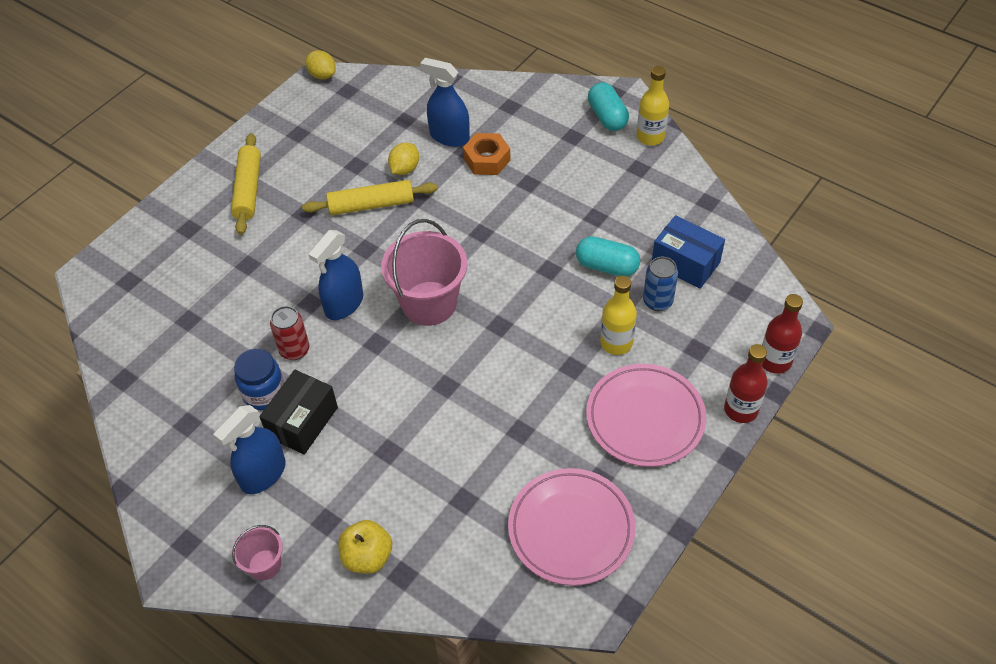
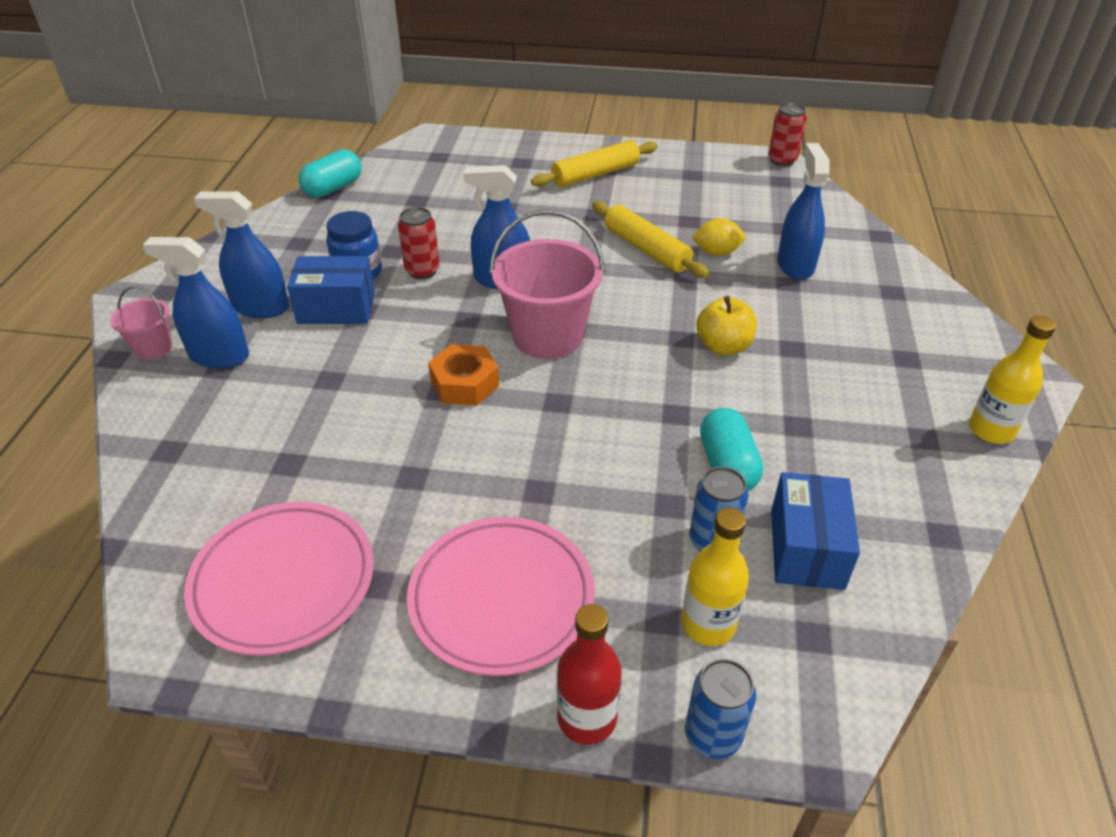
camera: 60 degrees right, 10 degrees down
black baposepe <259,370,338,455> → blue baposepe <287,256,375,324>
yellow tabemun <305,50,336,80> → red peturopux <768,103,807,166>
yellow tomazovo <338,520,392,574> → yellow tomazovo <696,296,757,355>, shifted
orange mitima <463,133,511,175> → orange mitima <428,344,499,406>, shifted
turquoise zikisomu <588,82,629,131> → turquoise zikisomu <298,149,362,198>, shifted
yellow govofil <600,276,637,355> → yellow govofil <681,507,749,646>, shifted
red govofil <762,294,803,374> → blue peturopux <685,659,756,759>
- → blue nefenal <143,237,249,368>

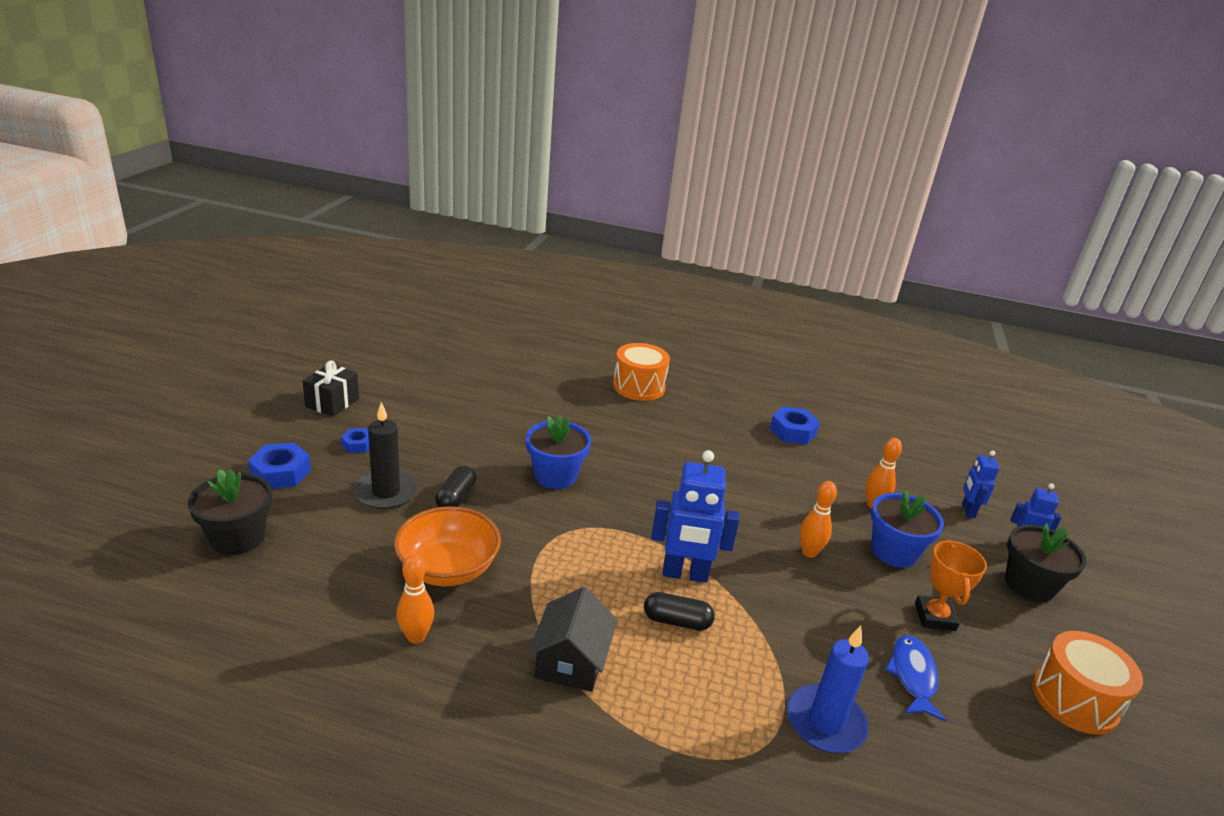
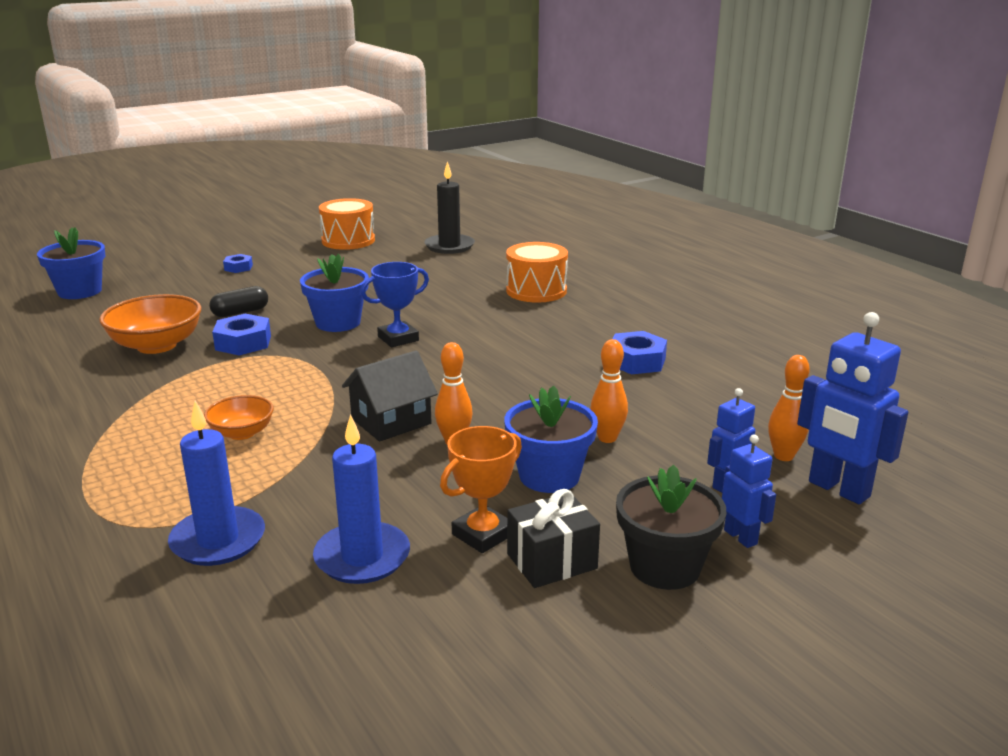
camera: 45 degrees right, 5 degrees down
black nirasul <188,469,272,555> → blue nirasul <37,227,105,299>
blue mitima <248,442,311,489> → blue mitima <212,314,271,356>, shifted
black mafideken <302,360,359,417> → black mafideken <507,489,600,588>, shifted
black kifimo <353,402,418,510> → black kifimo <424,161,475,254>, shifted
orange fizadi <397,555,434,644> → orange fizadi <768,355,810,461>, shifted
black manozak <528,587,617,692> → black manozak <342,350,438,442>, shifted
black zikisomu <644,592,715,631> → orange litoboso <204,395,274,440>
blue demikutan <651,450,740,583> → blue demikutan <797,312,909,504>, shifted
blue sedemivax <885,635,946,721> → blue kifimo <313,414,410,584>
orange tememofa <1032,631,1143,735> → orange tememofa <319,198,375,250>, shifted
- → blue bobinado <361,262,429,347>

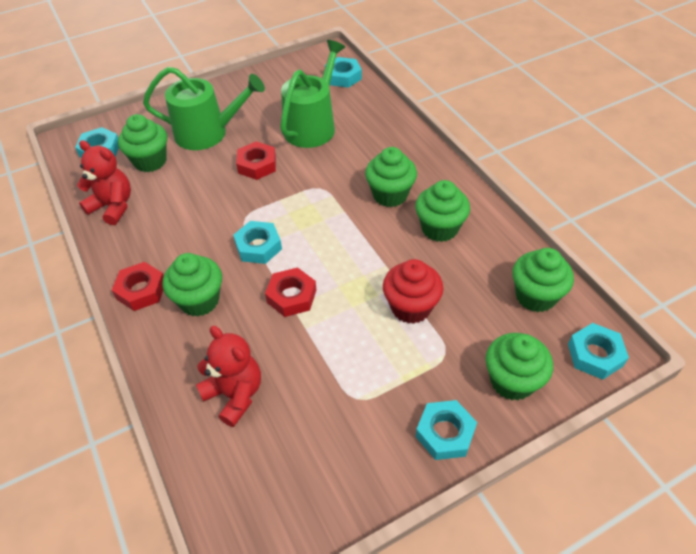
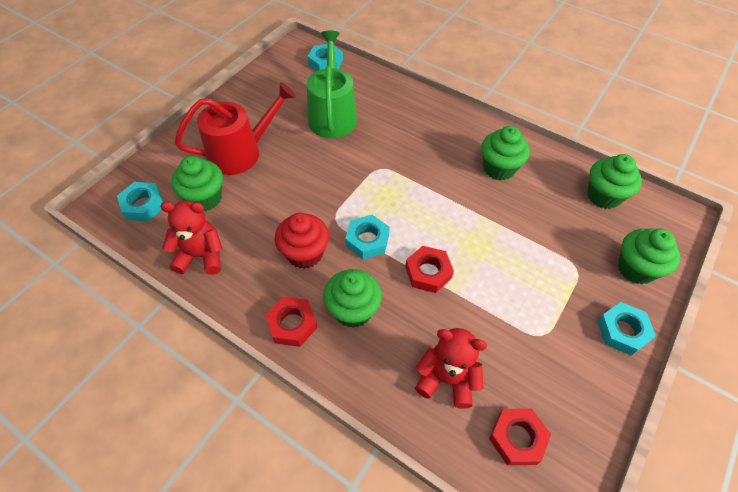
camera: 30 degrees left, 5 degrees up
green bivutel <143,67,265,150> → red bivutel <175,82,296,175>
red mitima <236,141,276,180> → red mitima <489,408,551,465>, shifted
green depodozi <365,147,417,207> → -
red depodozi <383,259,443,324> → red depodozi <275,213,329,269>, shifted
turquoise mitima <568,323,629,380> → -

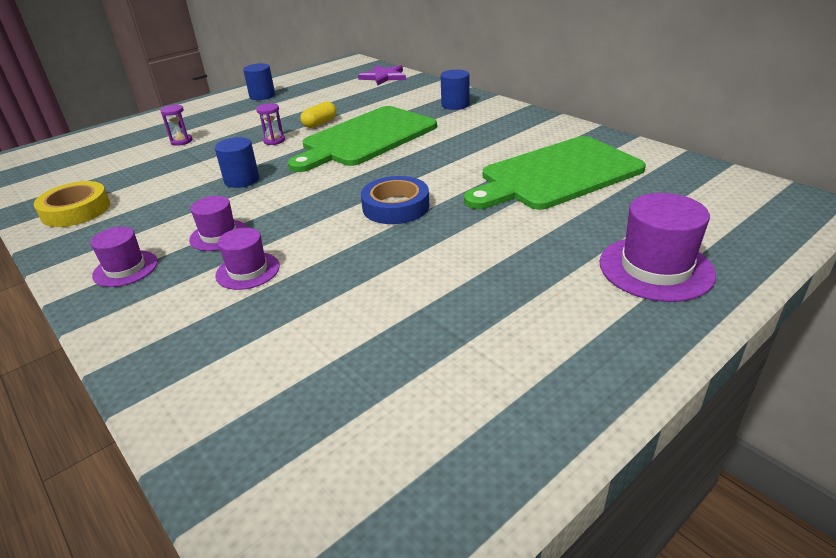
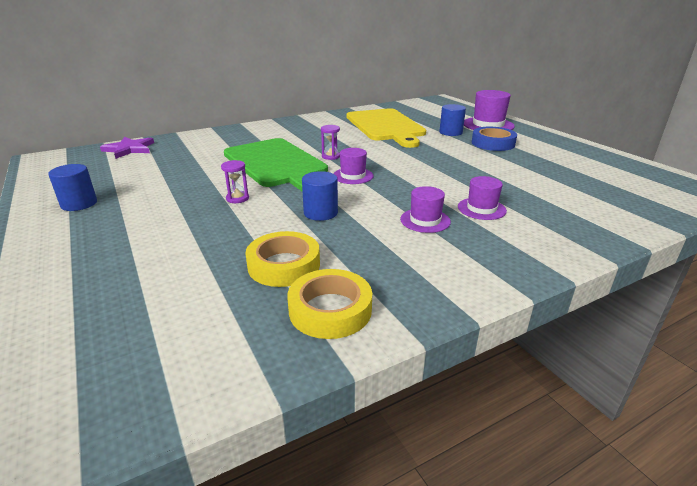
camera: 80 degrees left, 5 degrees down
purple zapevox <90,227,158,287> → purple zapevox <333,148,374,184>, shifted
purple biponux <160,104,192,146> → purple biponux <321,125,340,160>, shifted
yellow zikisomu <300,102,337,128> → -
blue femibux <361,176,429,224> → blue femibux <472,127,517,151>, shifted
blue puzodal <440,69,470,110> → blue puzodal <439,104,466,136>, shifted
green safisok <464,136,646,210> → yellow safisok <346,108,426,148>
- → yellow femibux <245,231,320,287>

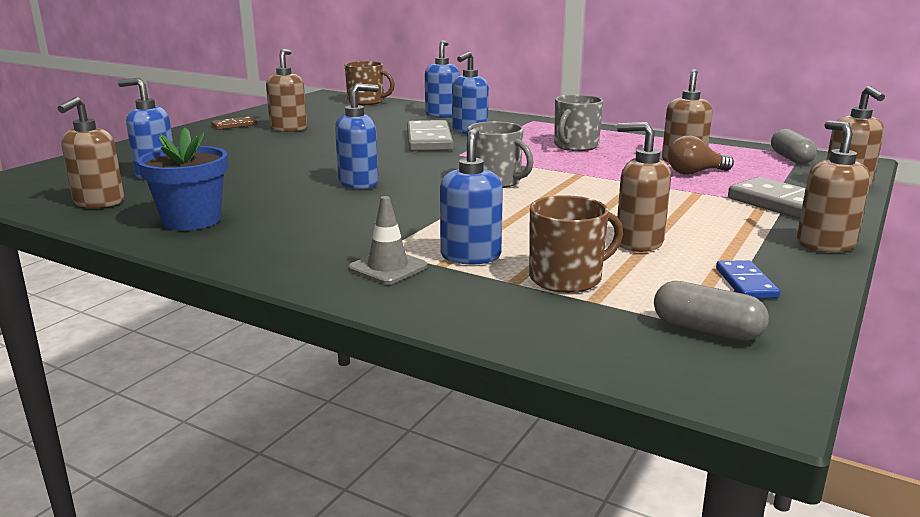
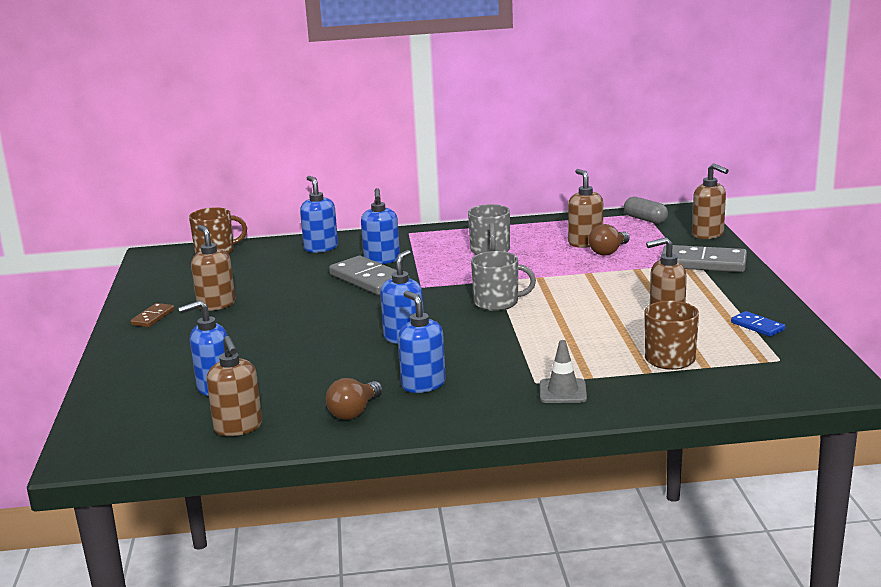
camera: 35 degrees left, 0 degrees up
blue nirasul <137,127,228,230> → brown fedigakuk <326,378,383,420>
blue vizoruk <440,128,503,265> → blue vizoruk <398,291,446,393>, shifted
grey zikisomu <654,281,769,341> → -
brown vizoruk <797,121,871,252> → -

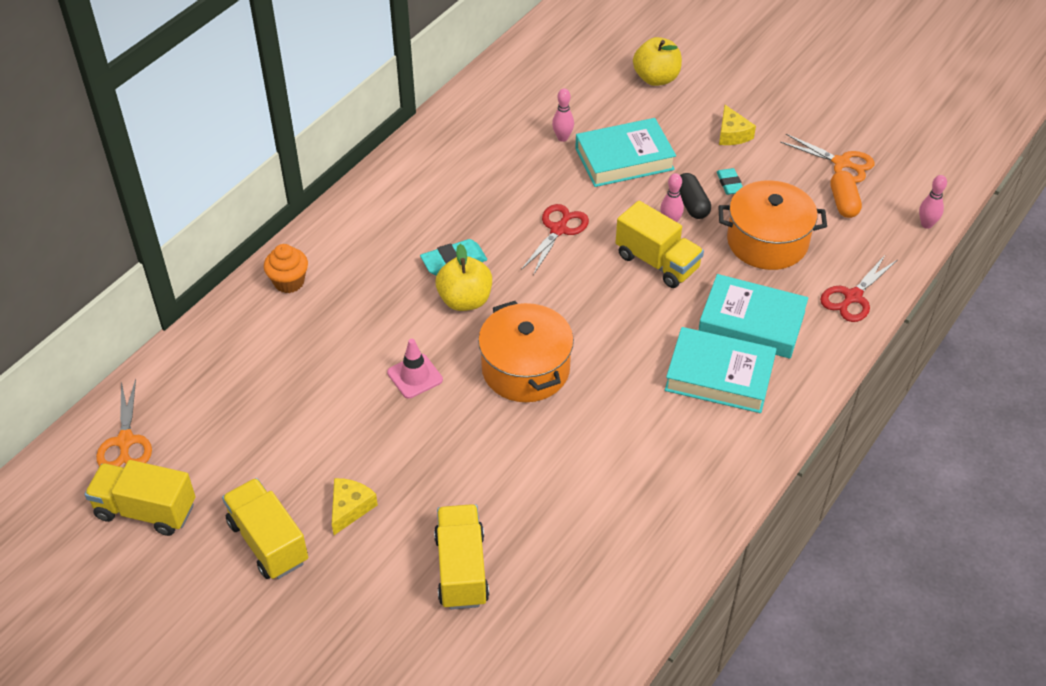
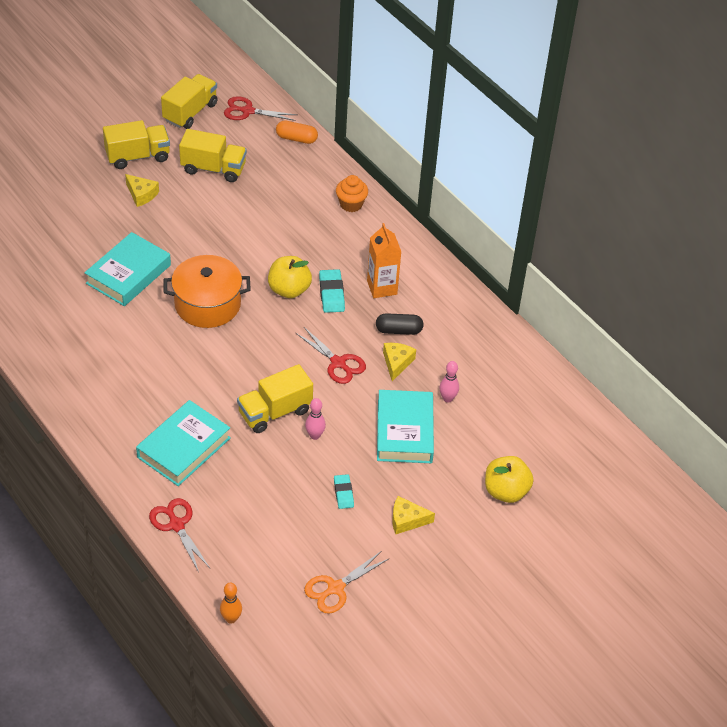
camera: 105 degrees right, 0 degrees up
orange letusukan <96,379,152,467> → red letusukan <224,96,297,121>
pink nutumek <387,339,443,399> → -
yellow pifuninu <434,504,489,610> → yellow pifuninu <179,129,247,182>, shifted
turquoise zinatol <665,327,777,413> → turquoise zinatol <84,232,171,306>, shifted
black zikisomu <680,173,711,219> → black zikisomu <376,313,424,335>, shifted
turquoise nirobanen <717,168,743,195> → turquoise nirobanen <334,474,354,509>, 75 degrees clockwise
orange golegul <718,180,827,270> → -
orange zikisomu <830,171,862,218> → orange zikisomu <276,121,318,144>, shifted
pink fizadi <919,175,947,229> → orange fizadi <220,583,242,624>
- → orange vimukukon <367,223,401,298>
- → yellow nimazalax <383,343,416,381>

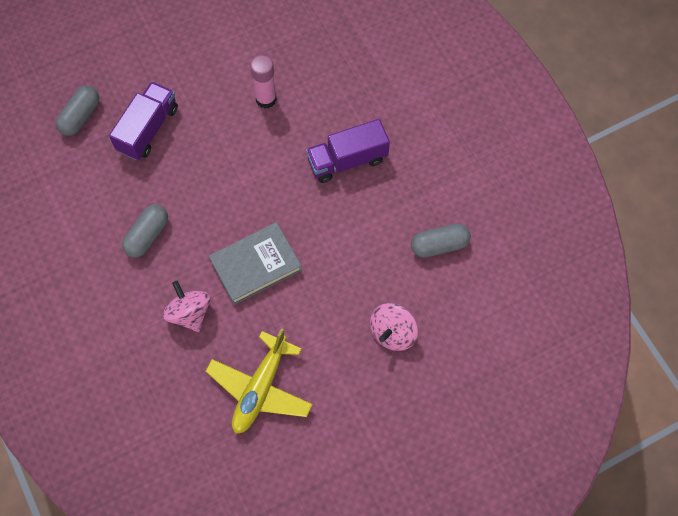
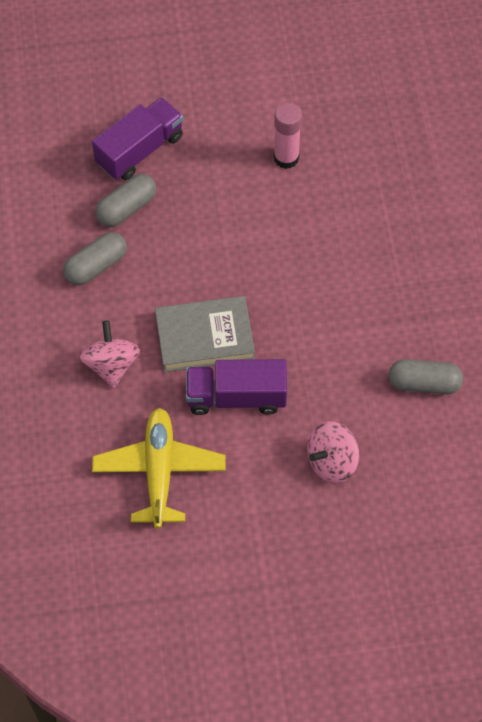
camera: 20 degrees right, 5 degrees down
grey zikisomu <56,85,99,136> → grey zikisomu <95,174,156,227>, shifted
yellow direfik <206,328,313,434> → yellow direfik <92,408,226,529>, 135 degrees clockwise
purple pifuninu <306,119,390,183> → purple pifuninu <186,359,287,415>, shifted

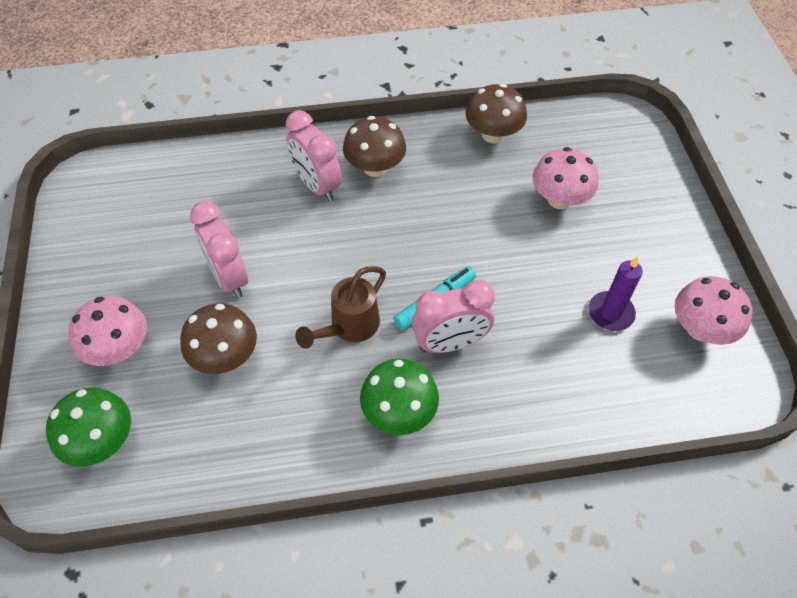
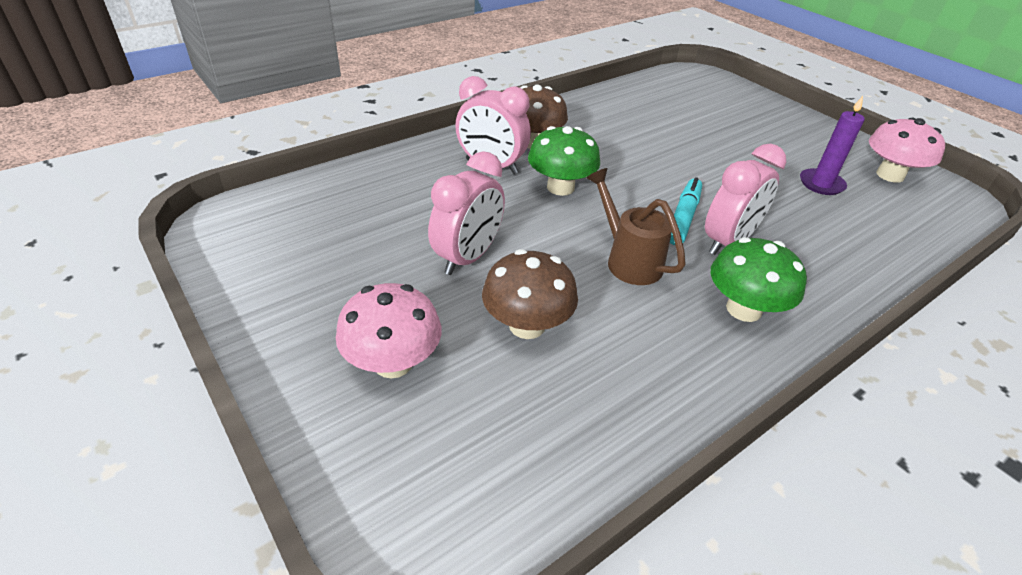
camera: 30 degrees left, 15 degrees down
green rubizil <46,387,131,467> → green rubizil <528,126,600,196>, shifted
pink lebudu <190,201,248,298> → pink lebudu <428,151,505,275>, 90 degrees counterclockwise
brown bivutel <295,266,386,349> → brown bivutel <586,168,686,285>, 135 degrees clockwise
brown rubizil <465,84,527,143> → -
pink rubizil <533,147,599,209> → -

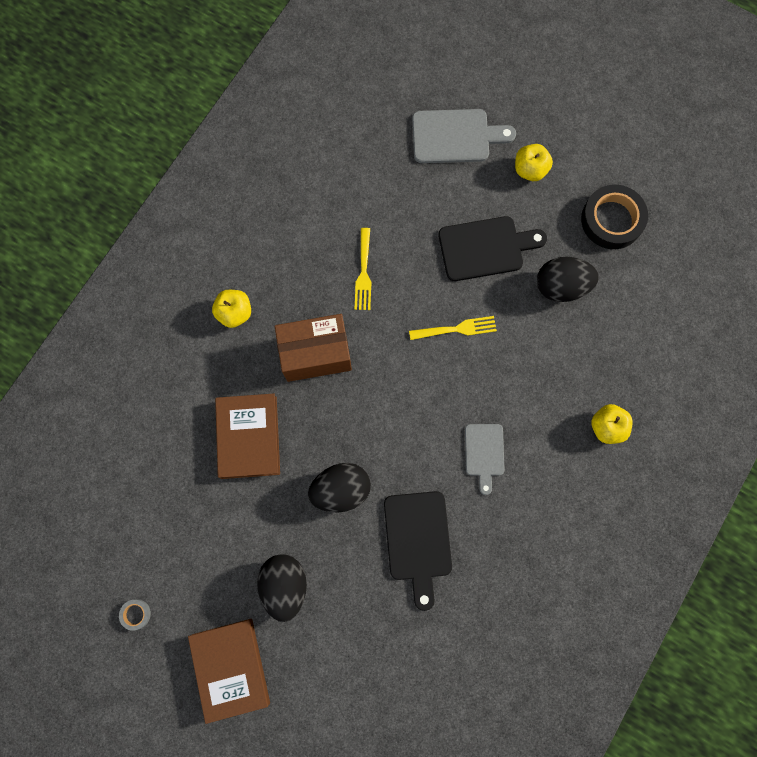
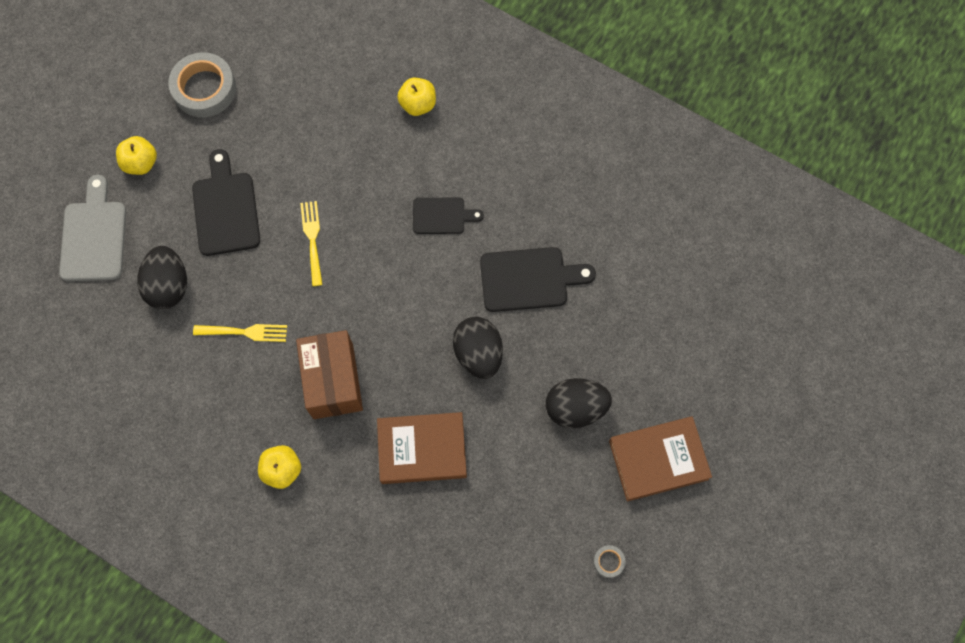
camera: 90 degrees left, 5 degrees down
grey safisok <465,424,504,495> → black safisok <413,198,484,234>
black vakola <537,257,598,302> → black vakola <137,246,187,309>, shifted
black femibux <581,185,648,249> → grey femibux <168,52,236,117>

